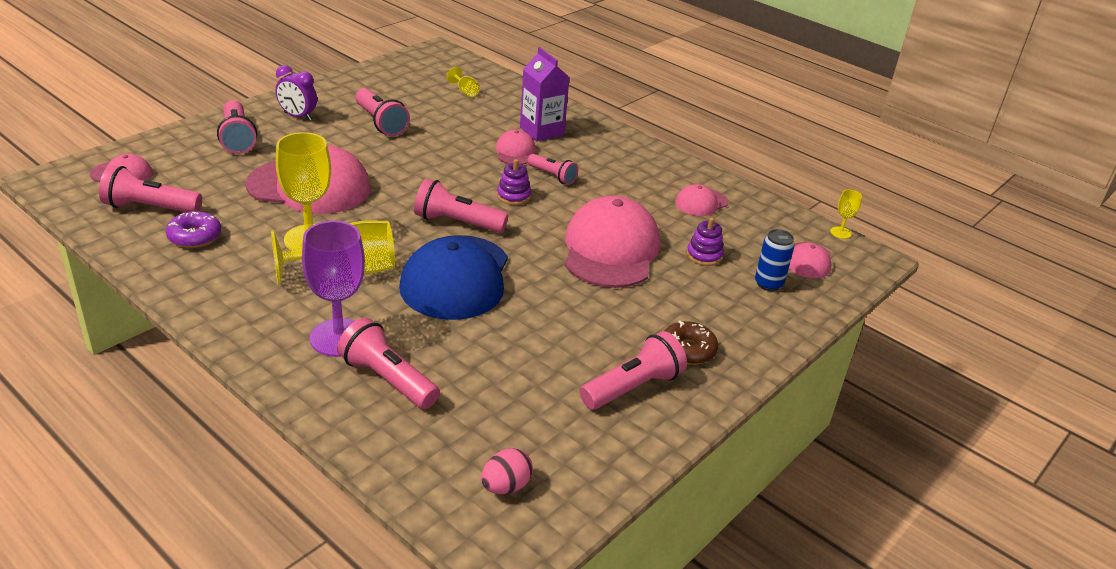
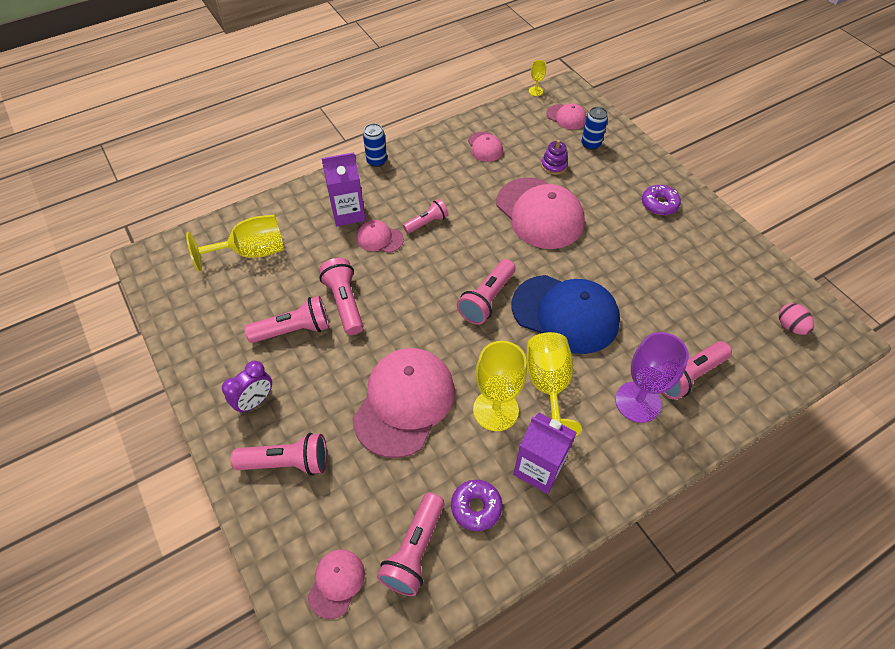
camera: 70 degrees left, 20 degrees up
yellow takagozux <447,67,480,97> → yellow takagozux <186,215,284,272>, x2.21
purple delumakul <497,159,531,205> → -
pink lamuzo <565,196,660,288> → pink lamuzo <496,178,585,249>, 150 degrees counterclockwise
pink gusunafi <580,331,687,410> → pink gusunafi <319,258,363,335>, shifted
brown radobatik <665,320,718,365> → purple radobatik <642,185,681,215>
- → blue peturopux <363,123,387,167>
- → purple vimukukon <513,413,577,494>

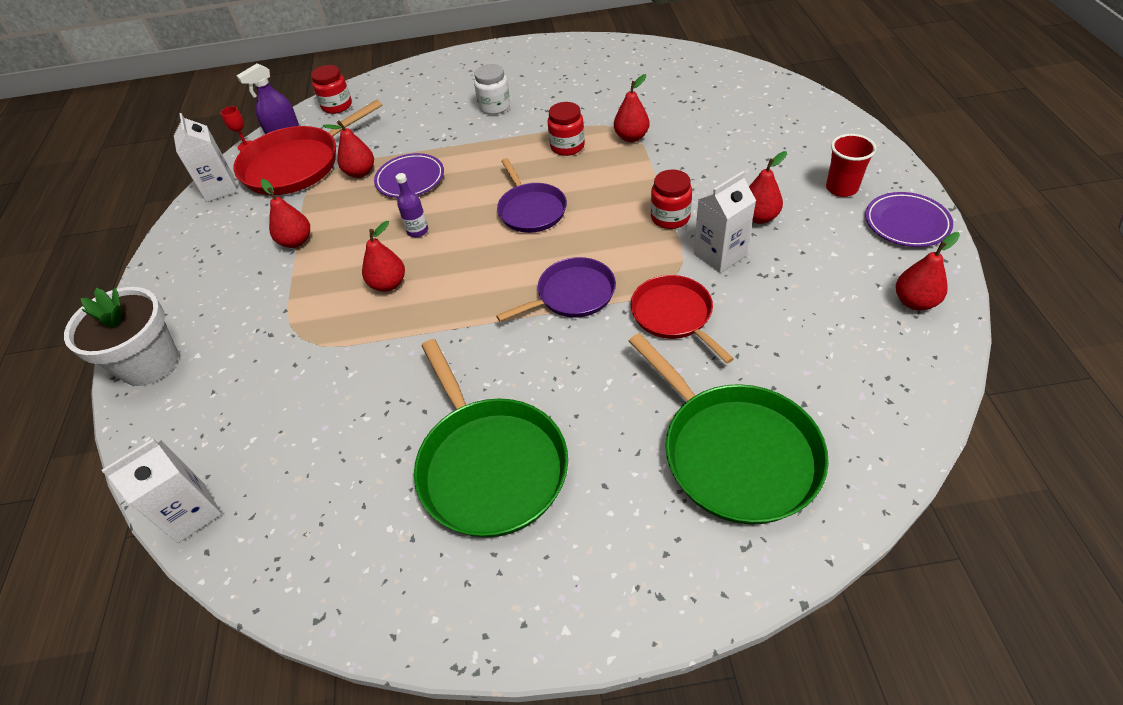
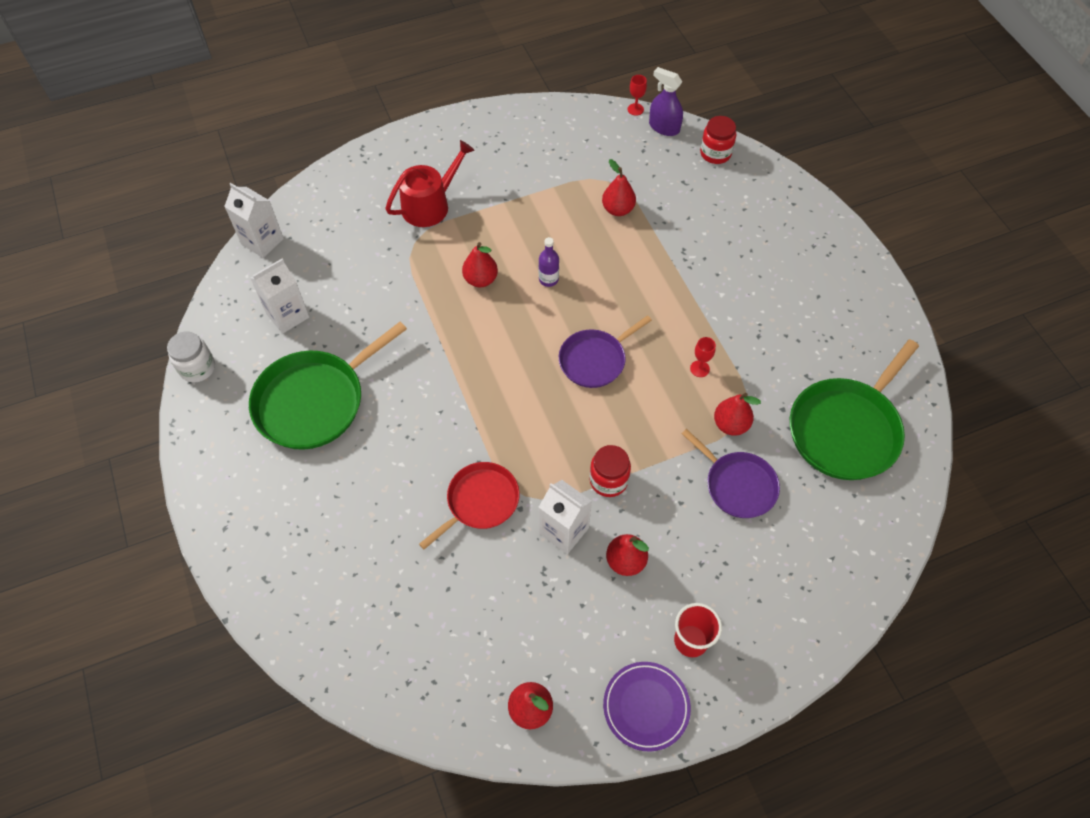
camera: 70 degrees right, 10 degrees up
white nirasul <64,287,178,386> → -
white vimukukon <174,113,238,202> → white vimukukon <250,259,309,334>, shifted
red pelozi <234,100,382,195> → -
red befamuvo <260,179,310,248> → -
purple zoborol <374,153,444,198> → -
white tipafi <474,64,510,115> → white tipafi <167,331,215,382>, shifted
purple pelozi <496,257,616,321> → purple pelozi <682,429,780,518>, shifted
red tipafi <547,102,585,156> → red takagozux <690,337,716,377>
green pelozi <629,333,829,524> → green pelozi <790,339,919,480>, shifted
- → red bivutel <385,140,475,227>

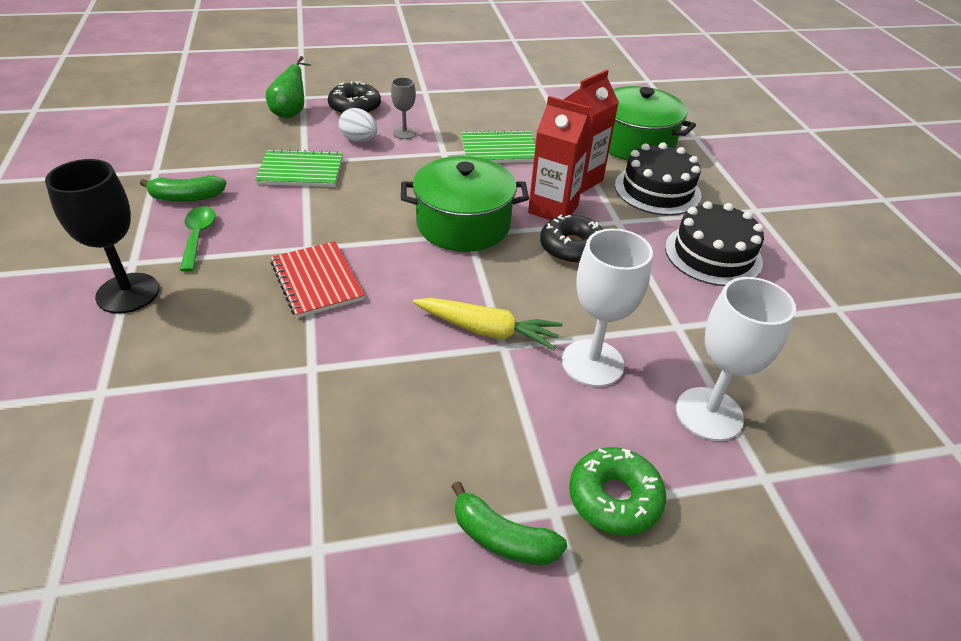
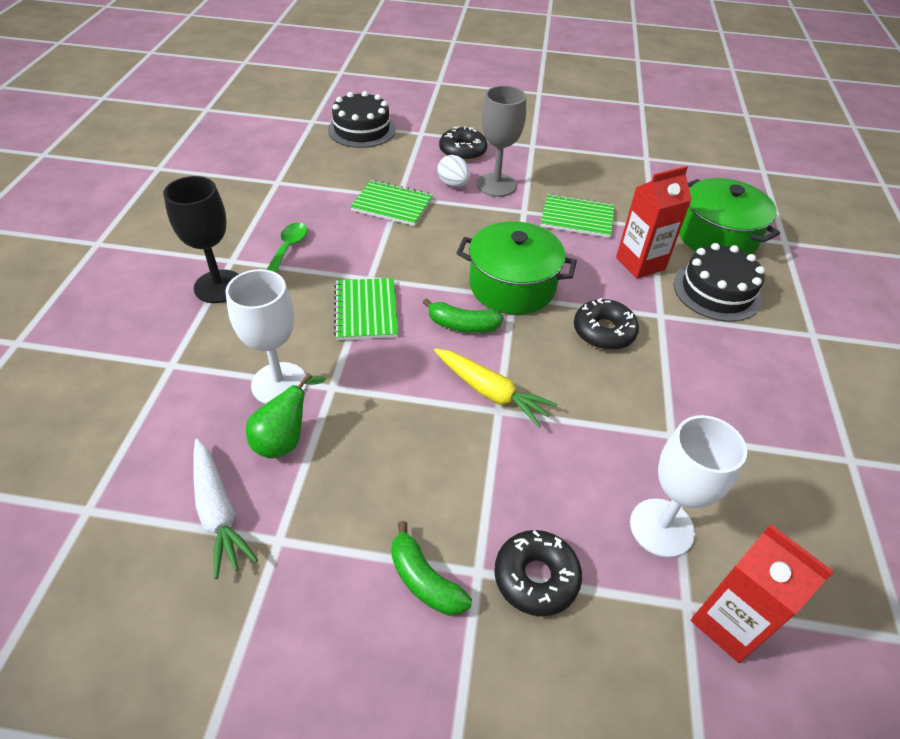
camera: 20 degrees right, 5 degrees up
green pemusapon <140,175,227,202> → green pemusapon <423,298,504,333>, shifted
green befamuvo <266,56,311,118> → green befamuvo <246,373,326,459>, shifted
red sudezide <270,241,365,318> → green sudezide <334,278,398,340>
grey takagozux <391,77,416,139> → grey takagozux <477,86,526,197>, x1.86
red vimukukon <528,96,592,220> → red vimukukon <691,524,834,663>, shifted
white takagozux <562,228,653,387> → white takagozux <225,269,307,404>, shifted
green radobatik <569,447,666,535> → black radobatik <494,530,582,616>
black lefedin <665,201,764,286> → black lefedin <328,91,396,148>, shifted
- → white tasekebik <193,439,258,579>

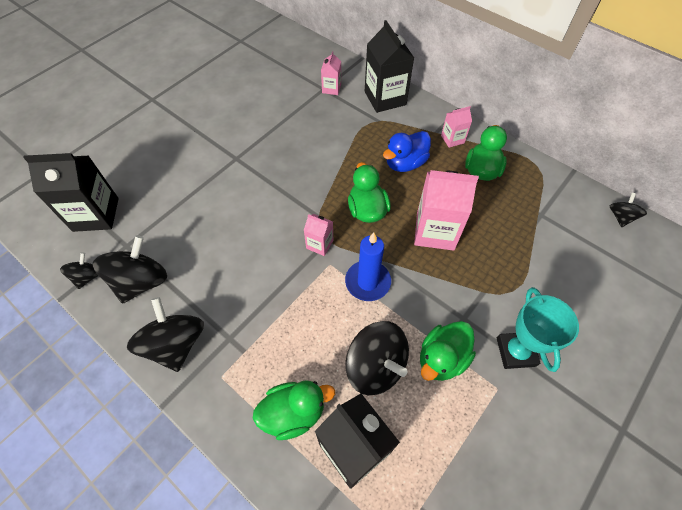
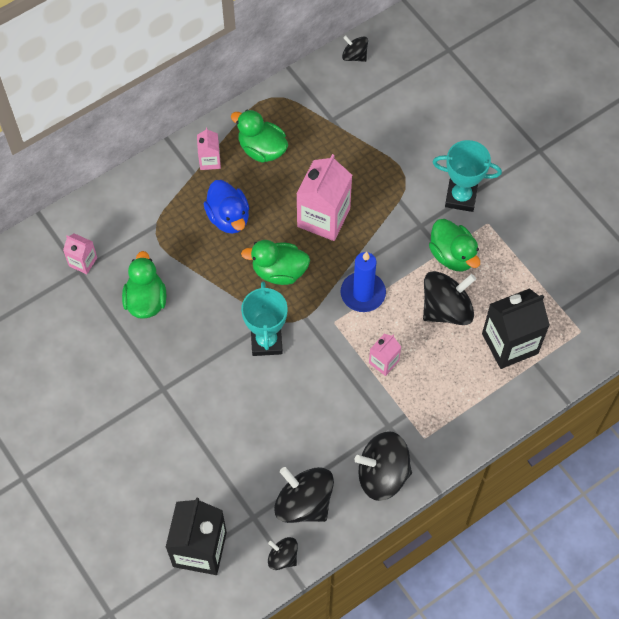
camera: 75 degrees left, 5 degrees up
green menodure <253,380,335,440> → green menodure <122,251,166,319>, shifted
pink vimukukon <304,214,333,256> → pink vimukukon <369,334,401,376>, shifted
black vimukukon <365,20,414,113> → -
- → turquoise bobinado <241,281,288,356>

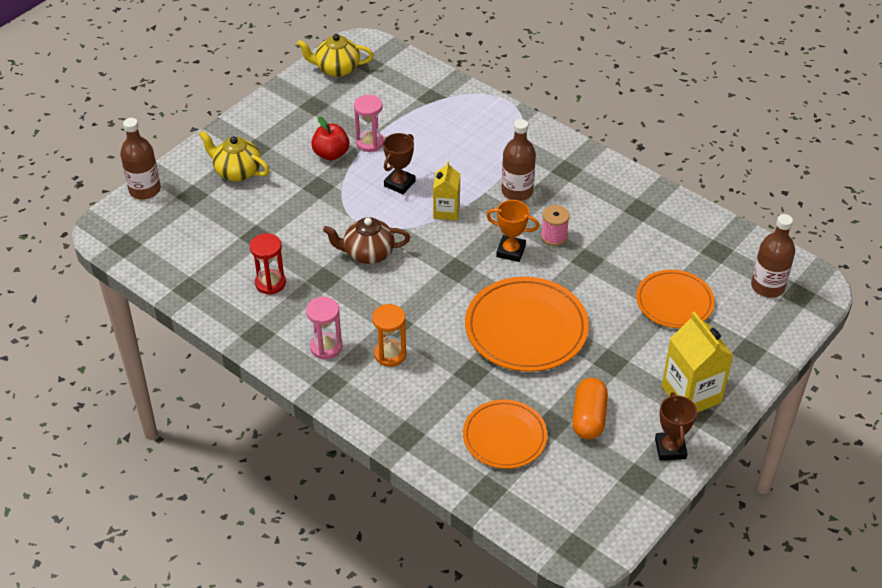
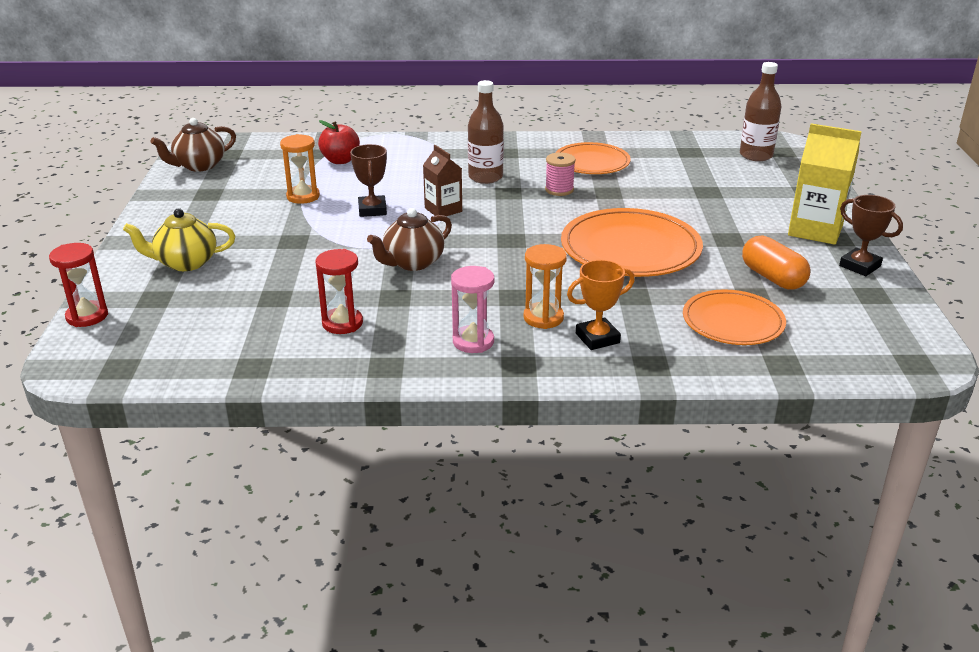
camera: 40 degrees left, 15 degrees down
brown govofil <120,118,161,200> → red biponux <49,243,108,327>
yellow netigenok <297,34,374,77> → brown netigenok <151,118,236,172>
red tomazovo <311,116,349,160> → red tomazovo <318,120,360,164>, shifted
pink biponux <354,95,384,152> → orange biponux <280,134,320,204>
yellow vimukukon <433,161,460,220> → brown vimukukon <423,145,462,216>
orange bobinado <486,200,539,262> → orange bobinado <567,260,635,350>, shifted
orange zoborol <636,270,715,328> → orange zoborol <555,142,631,174>, shifted

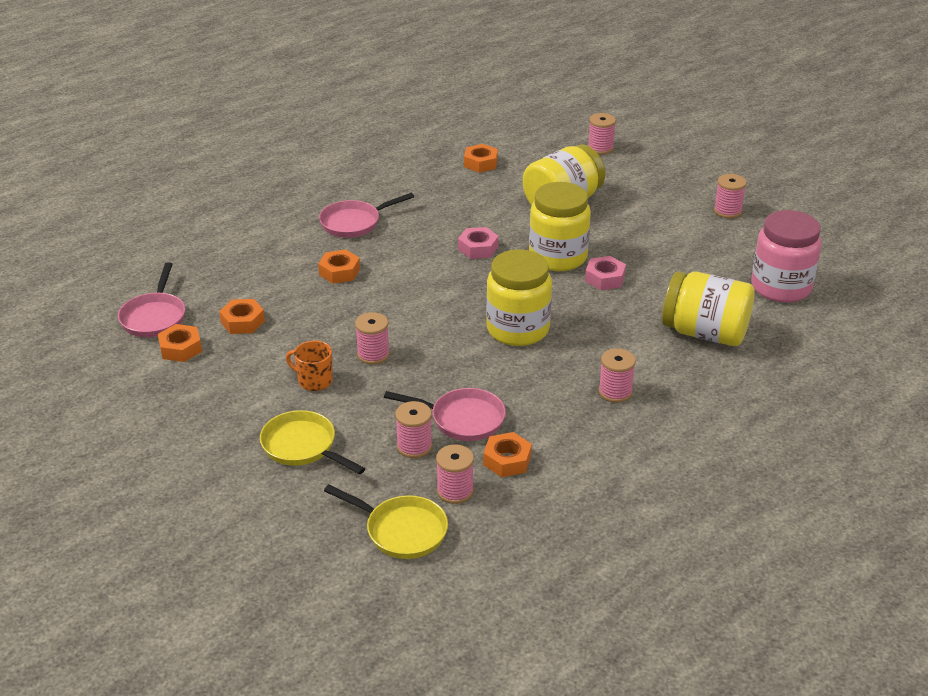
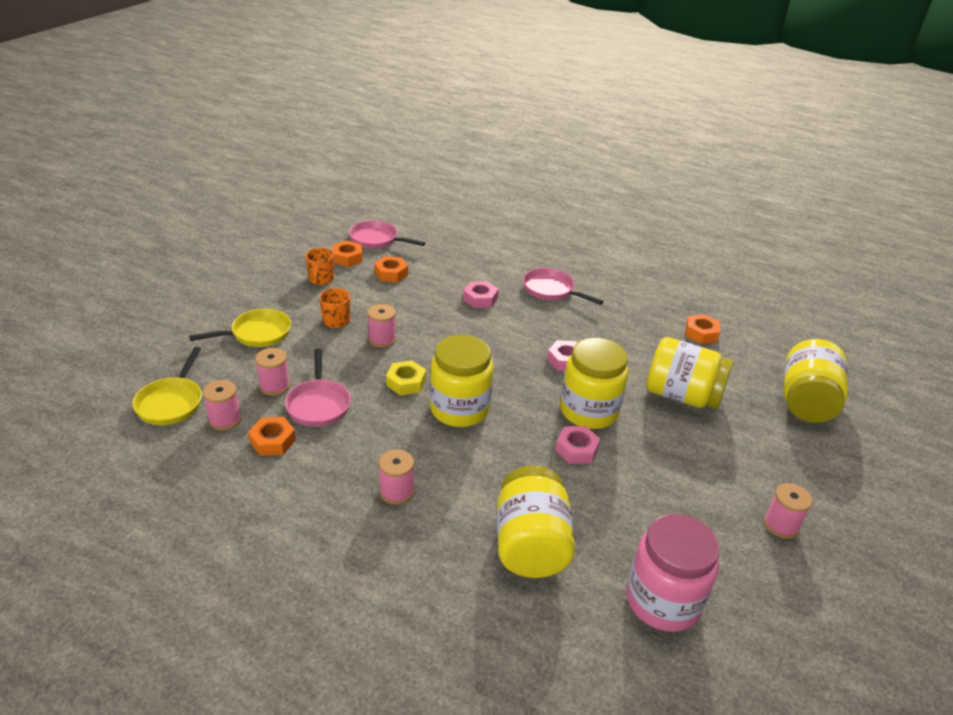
camera: 65 degrees right, 0 degrees up
pink pelozi <118,262,185,337> → pink pelozi <349,220,425,249>, 45 degrees clockwise
yellow pelozi <260,410,365,474> → yellow pelozi <189,308,291,347>, 45 degrees clockwise
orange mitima <318,249,360,284> → pink mitima <463,281,498,308>
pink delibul <588,113,616,154> → yellow tipafi <783,339,848,423>
- → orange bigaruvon <305,248,334,285>
- → yellow mitima <386,361,426,396>

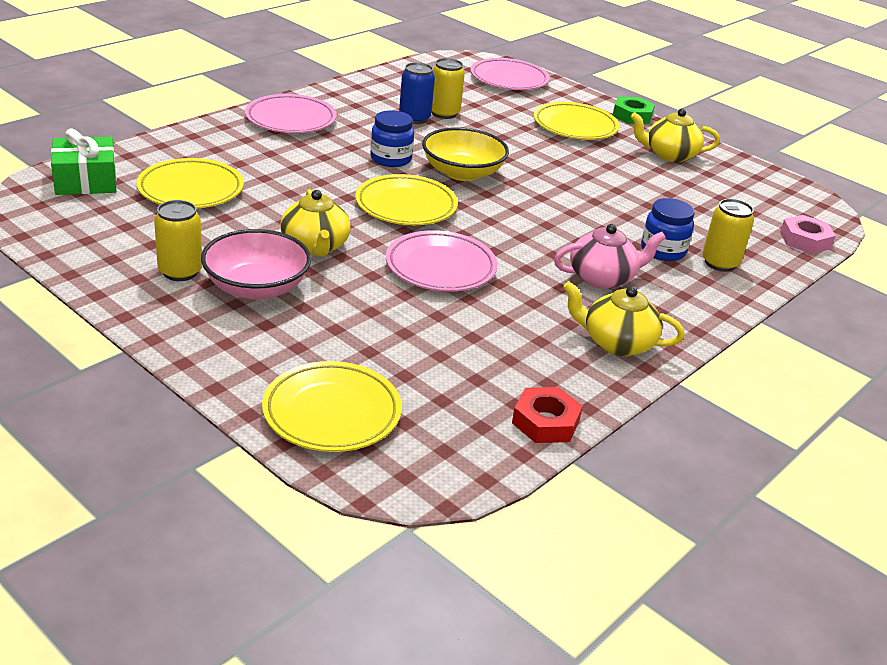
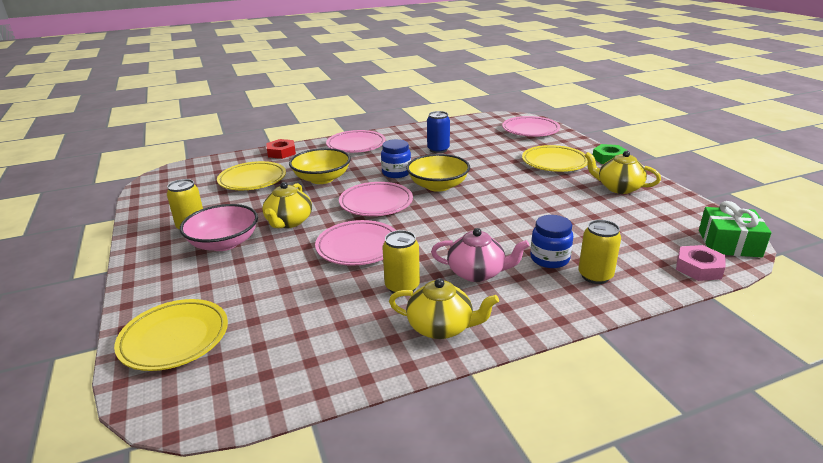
camera: 30 degrees right, 5 degrees down
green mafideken <51,129,117,195> → green mafideken <699,201,772,257>, shifted
yellow zoborol <355,174,458,225> → pink zoborol <339,182,413,216>
yellow peturopux <432,58,465,119> → yellow peturopux <382,230,420,293>, shifted
red mitima <512,387,583,443> → red mitima <266,139,296,159>, shifted
yellow netigenok <563,281,685,356> → yellow netigenok <389,278,499,339>, 150 degrees clockwise
- → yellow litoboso <289,148,351,184>

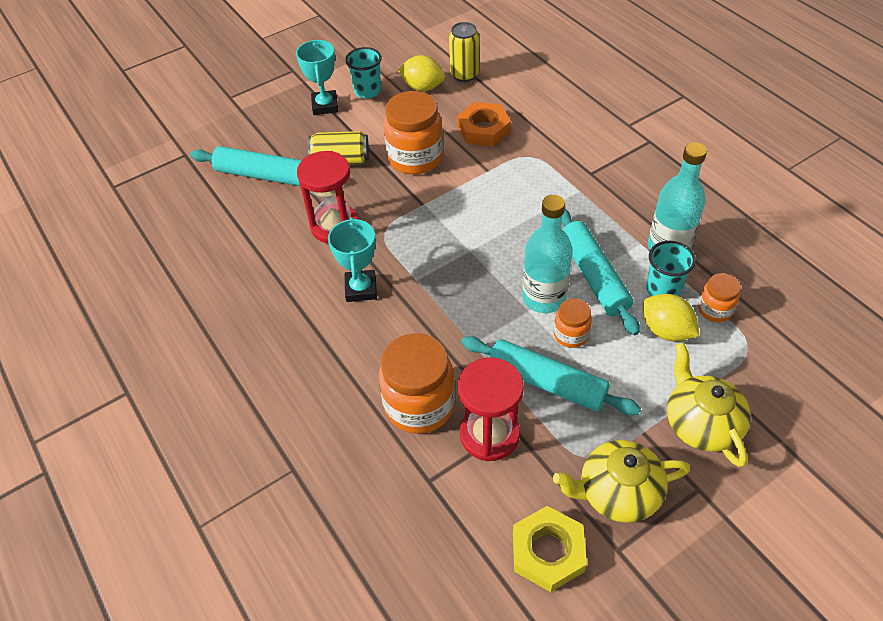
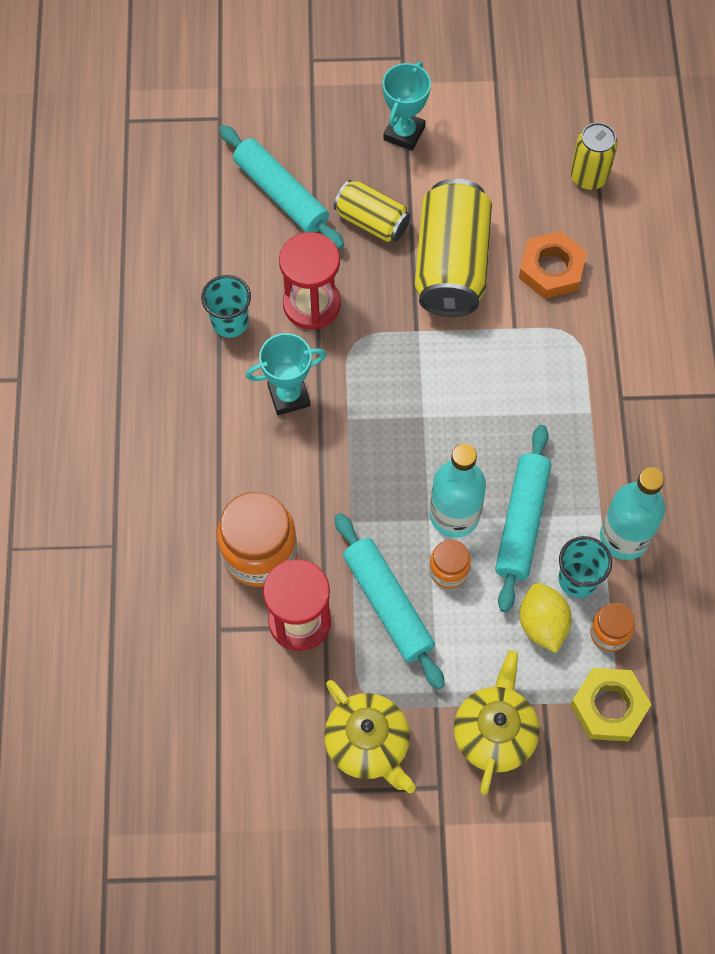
camera: 30 degrees right, 15 degrees up
turquoise bobinado <328,217,377,302> → turquoise bobinado <246,333,326,415>, 45 degrees clockwise
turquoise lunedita <345,47,382,98> → turquoise lunedita <201,275,251,338>, shifted
orange tipafi <384,91,443,174> → yellow peturopux <415,179,492,317>
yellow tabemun <398,55,445,91> → -
yellow mitima <513,506,587,592> → yellow mitima <570,668,652,742>, shifted
yellow netigenok <553,440,690,523> → yellow netigenok <324,680,416,793>, 150 degrees counterclockwise

